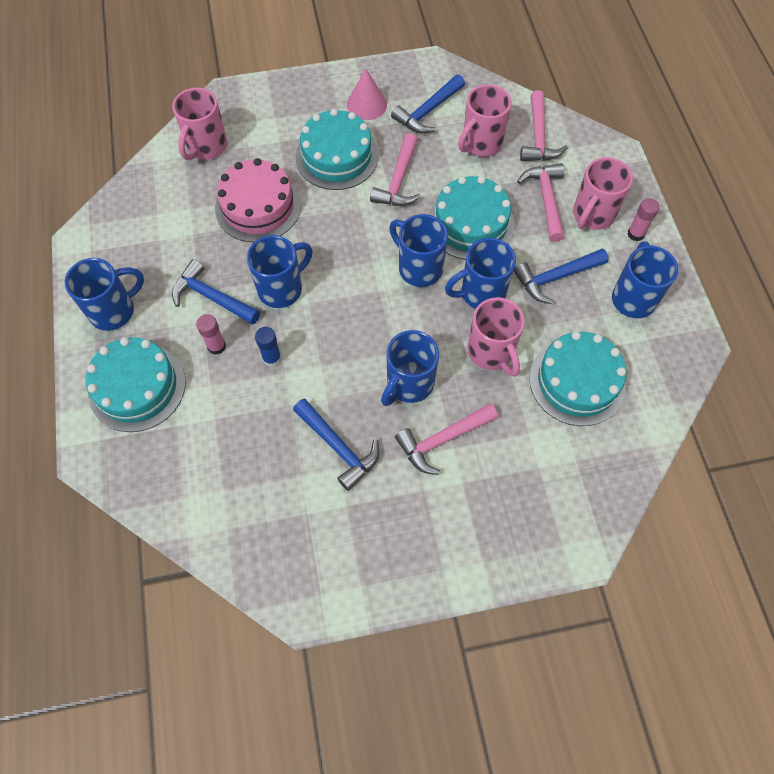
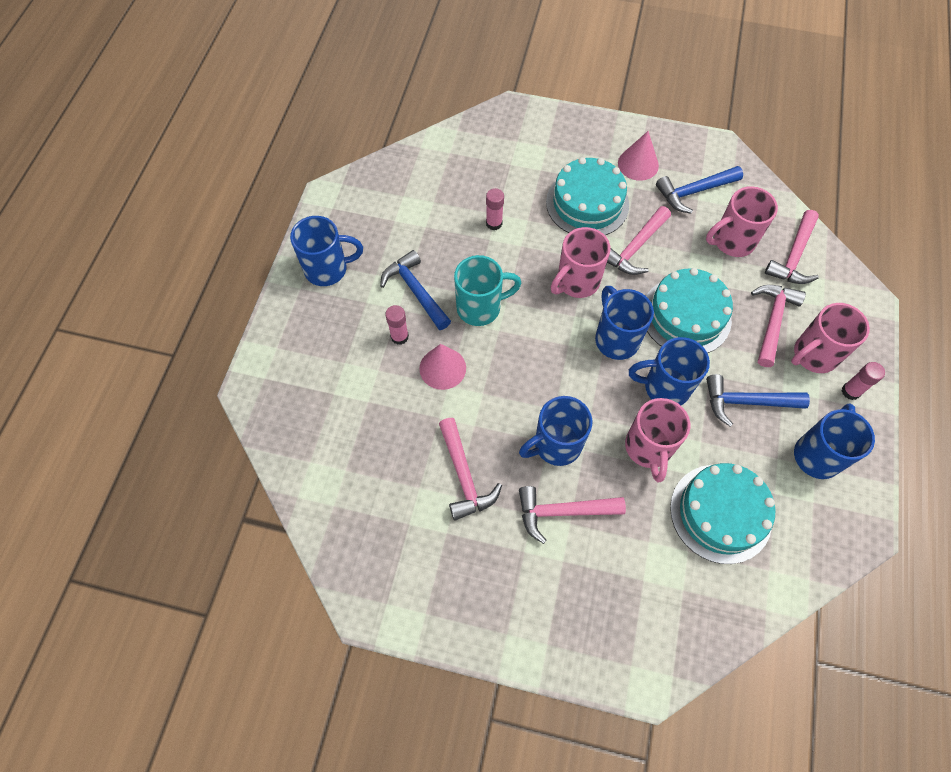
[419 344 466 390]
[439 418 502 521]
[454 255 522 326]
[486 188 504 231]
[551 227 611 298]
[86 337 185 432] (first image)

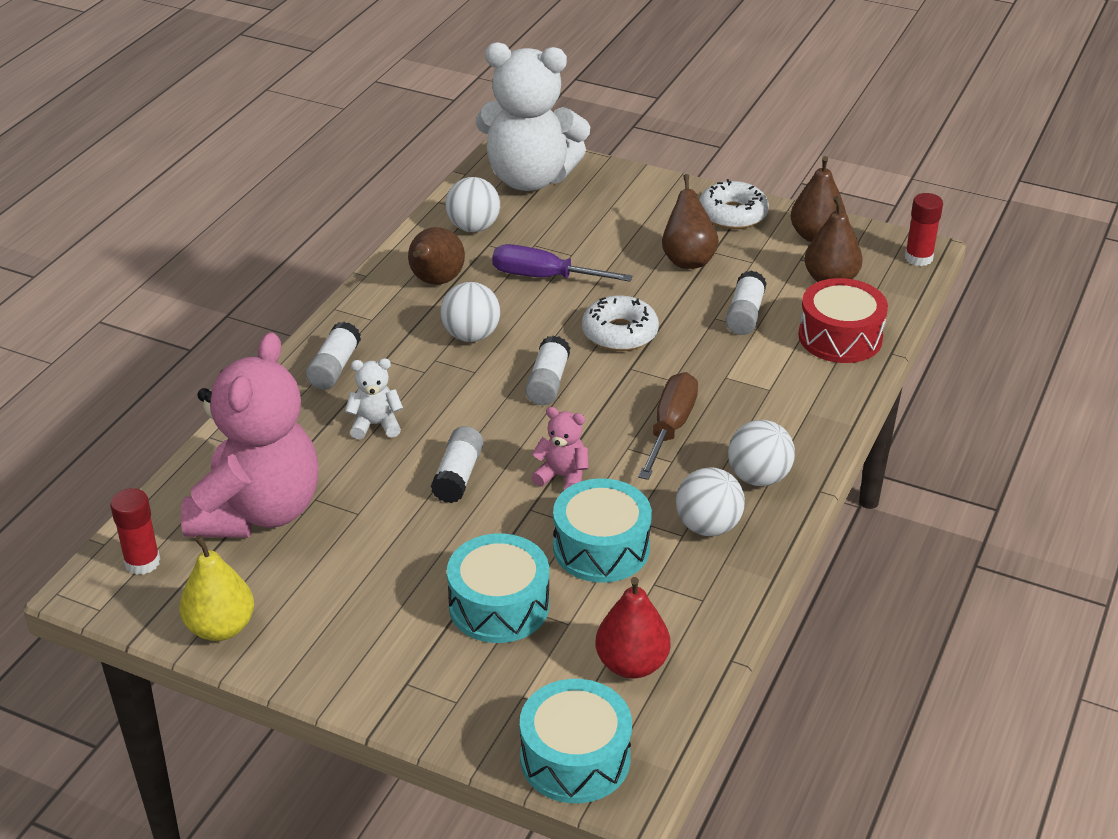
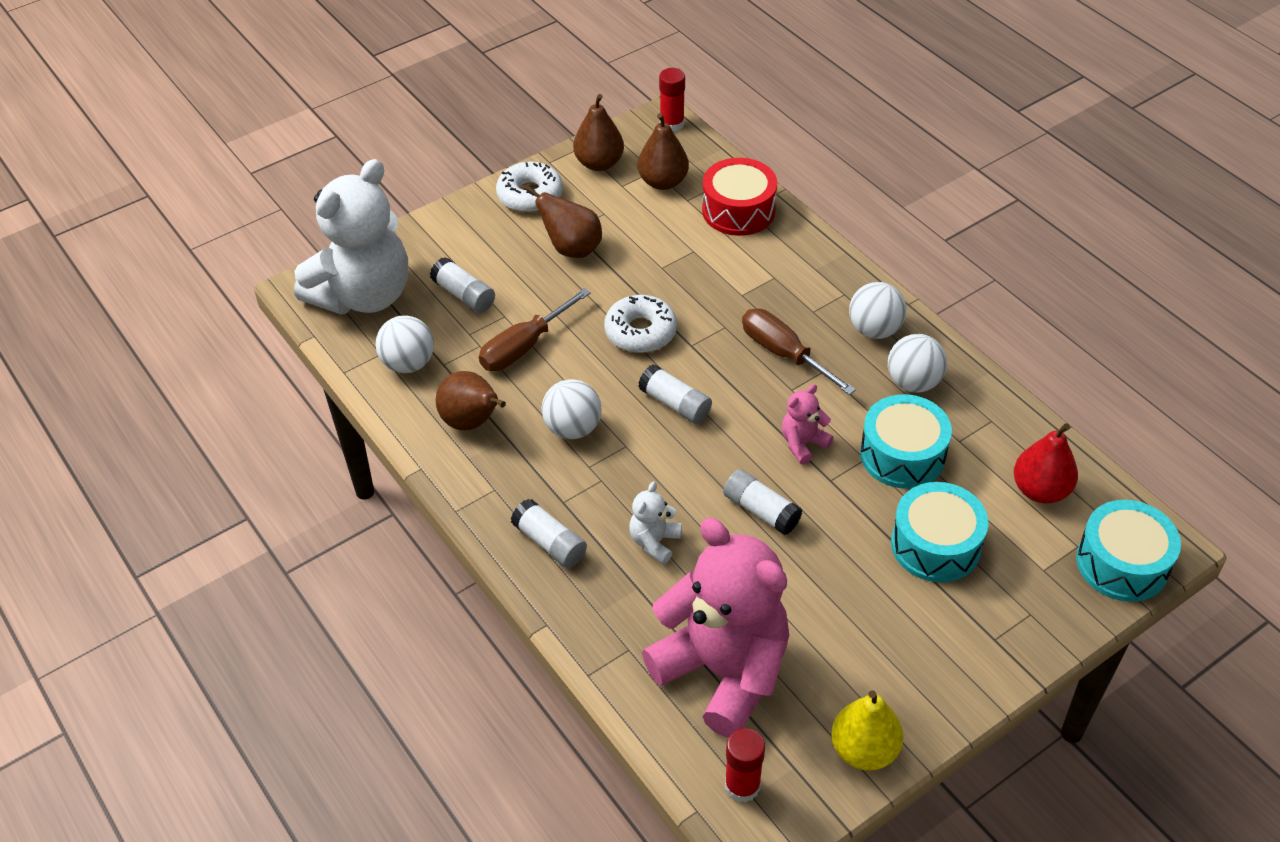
[430 257 495 313]
[479 288 591 371]

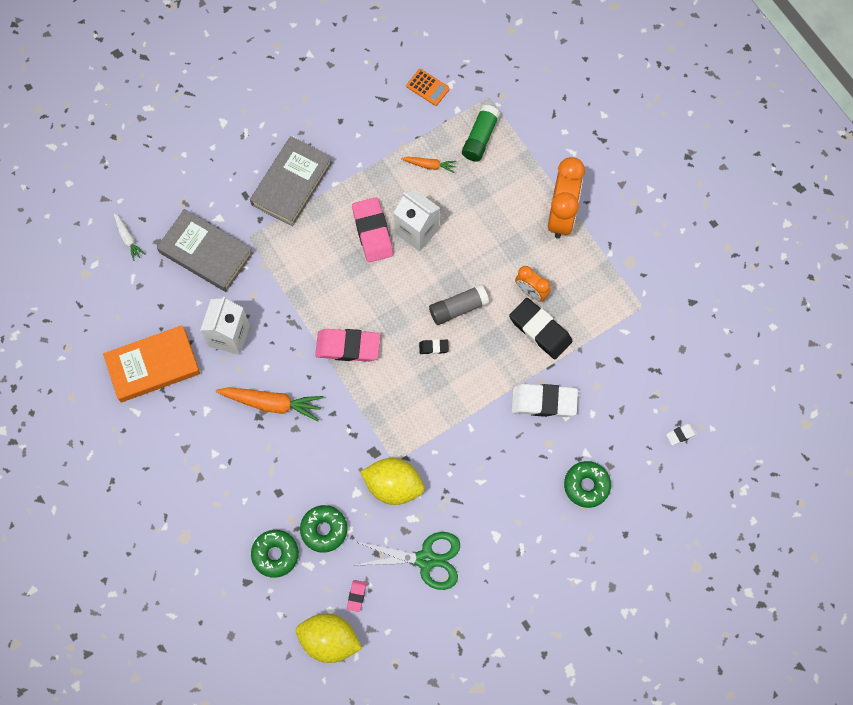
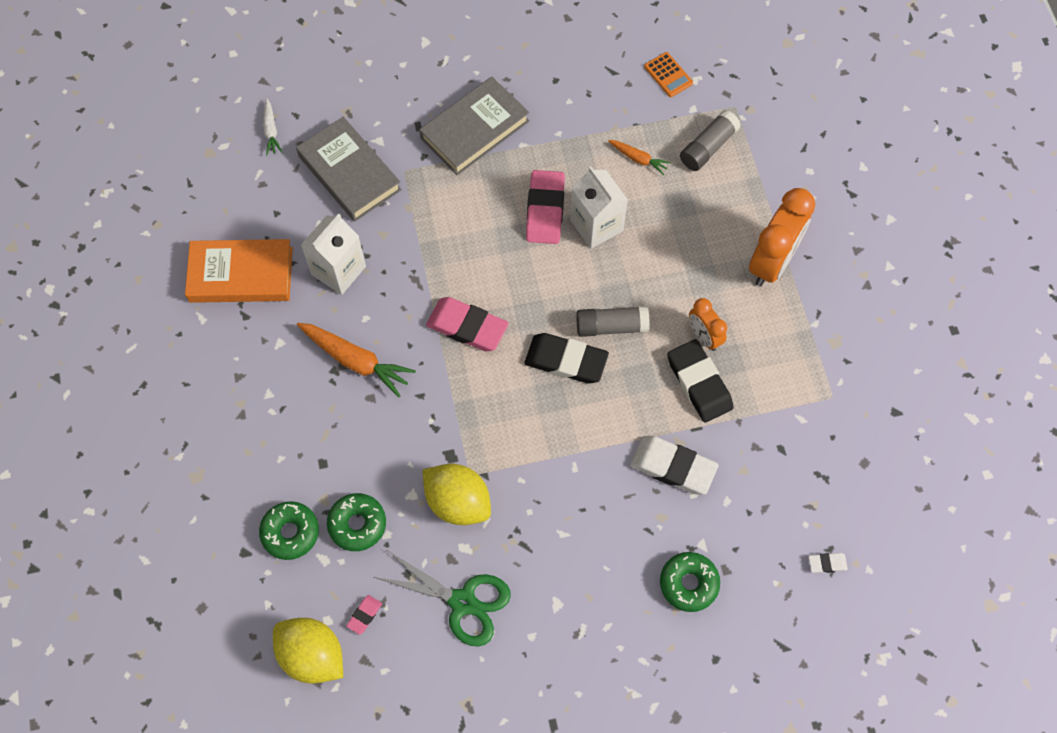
[524 333 609 384]
[680 110 741 171]

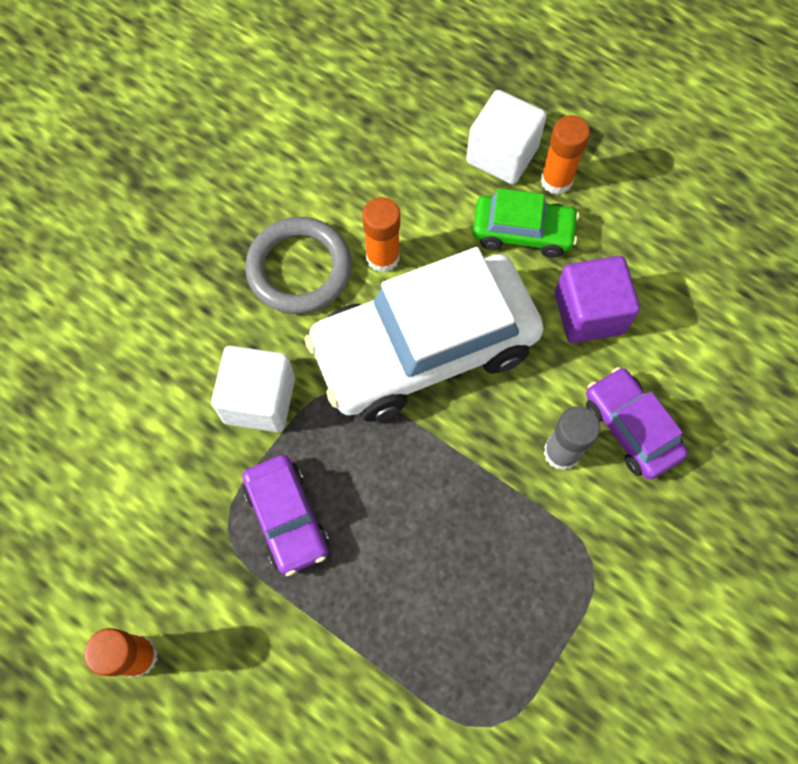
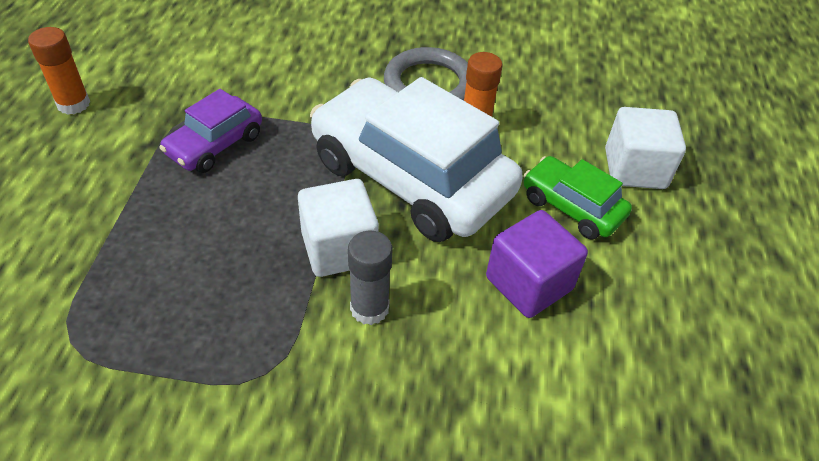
[298 179 379 277]
[524 156 632 240]
[540 115 590 195] (first image)
[586 367 688 479] (first image)

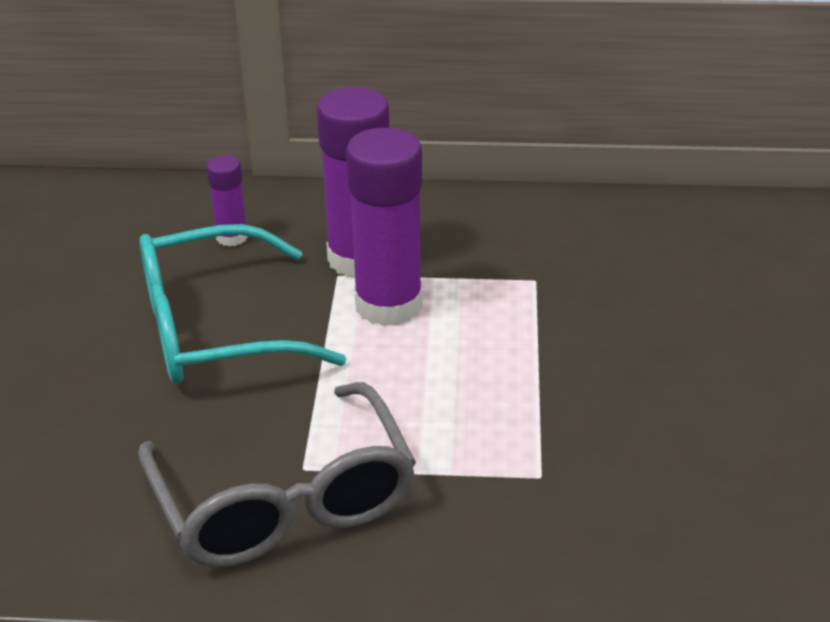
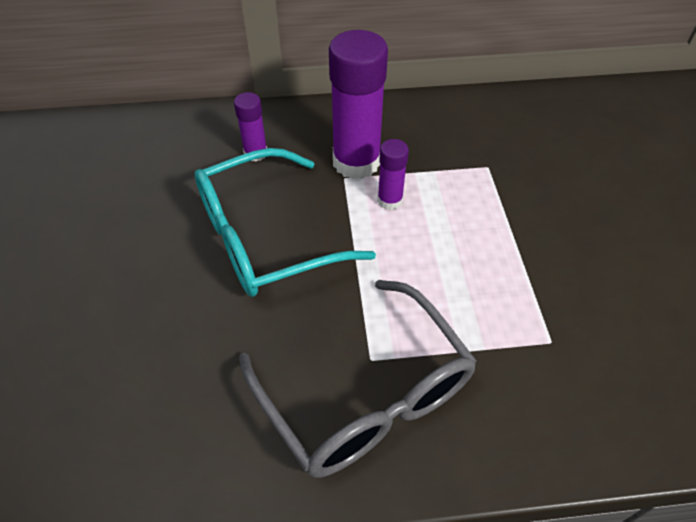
[377 139 409 210]

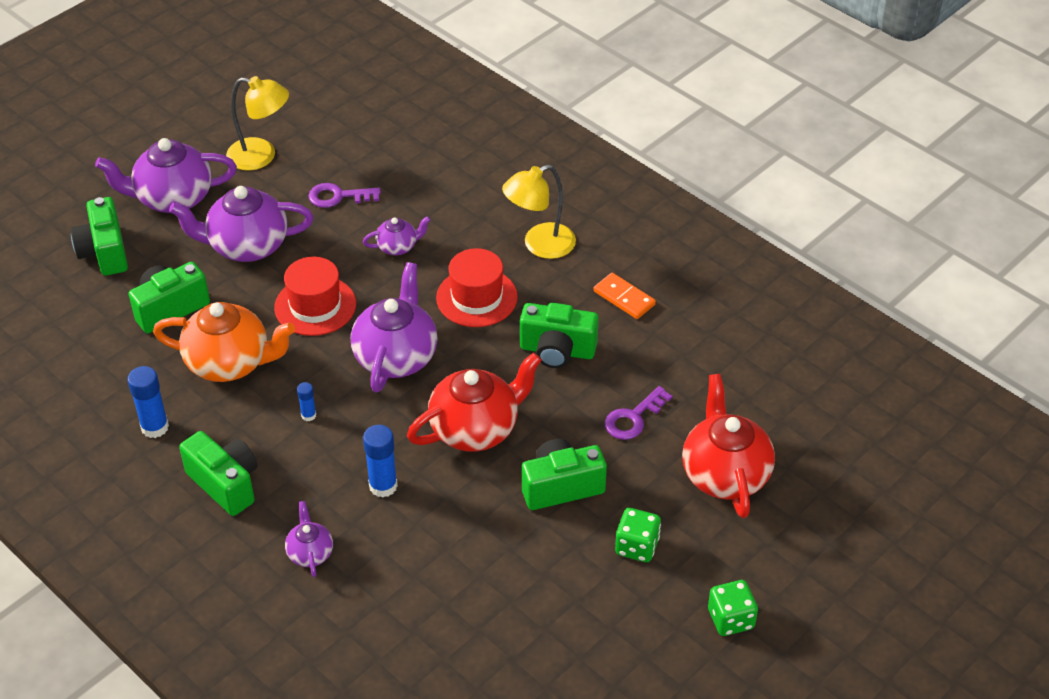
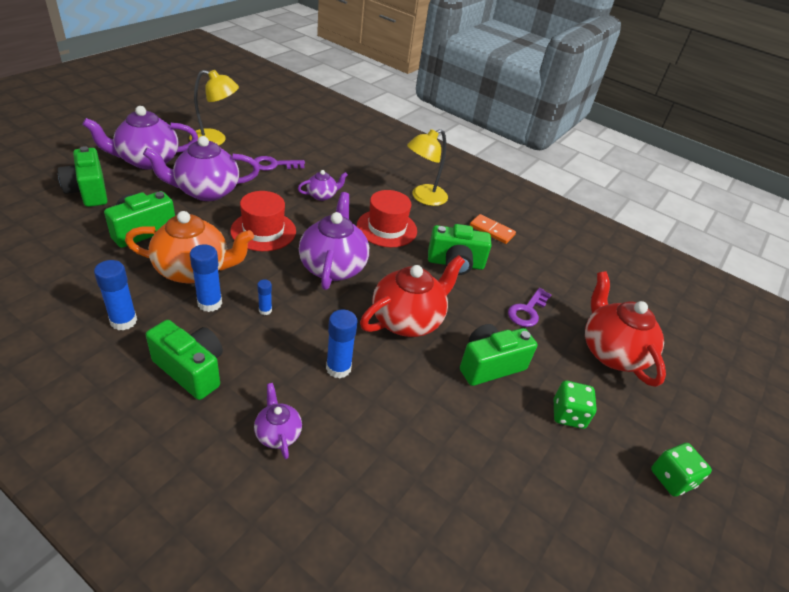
[190 244 222 312]

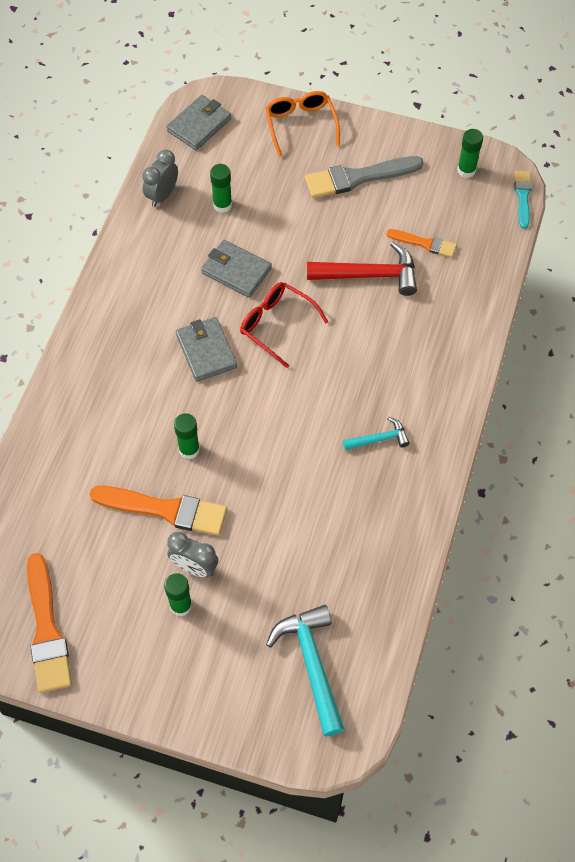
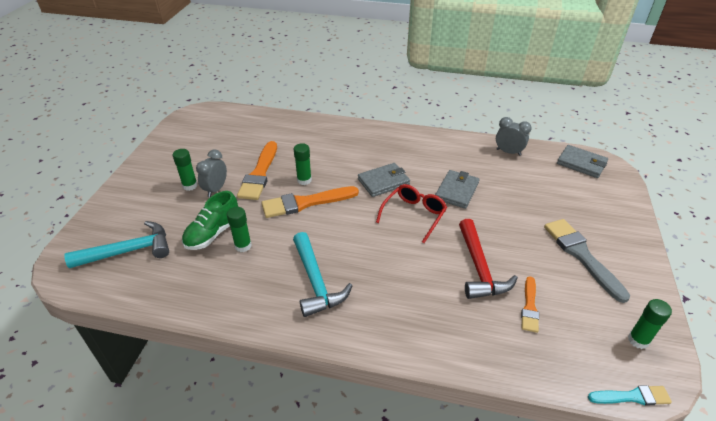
[182 191 238 250]
[227 207 252 252]
[262 186 359 218]
[293 232 353 317]
[265 91 340 157] (first image)

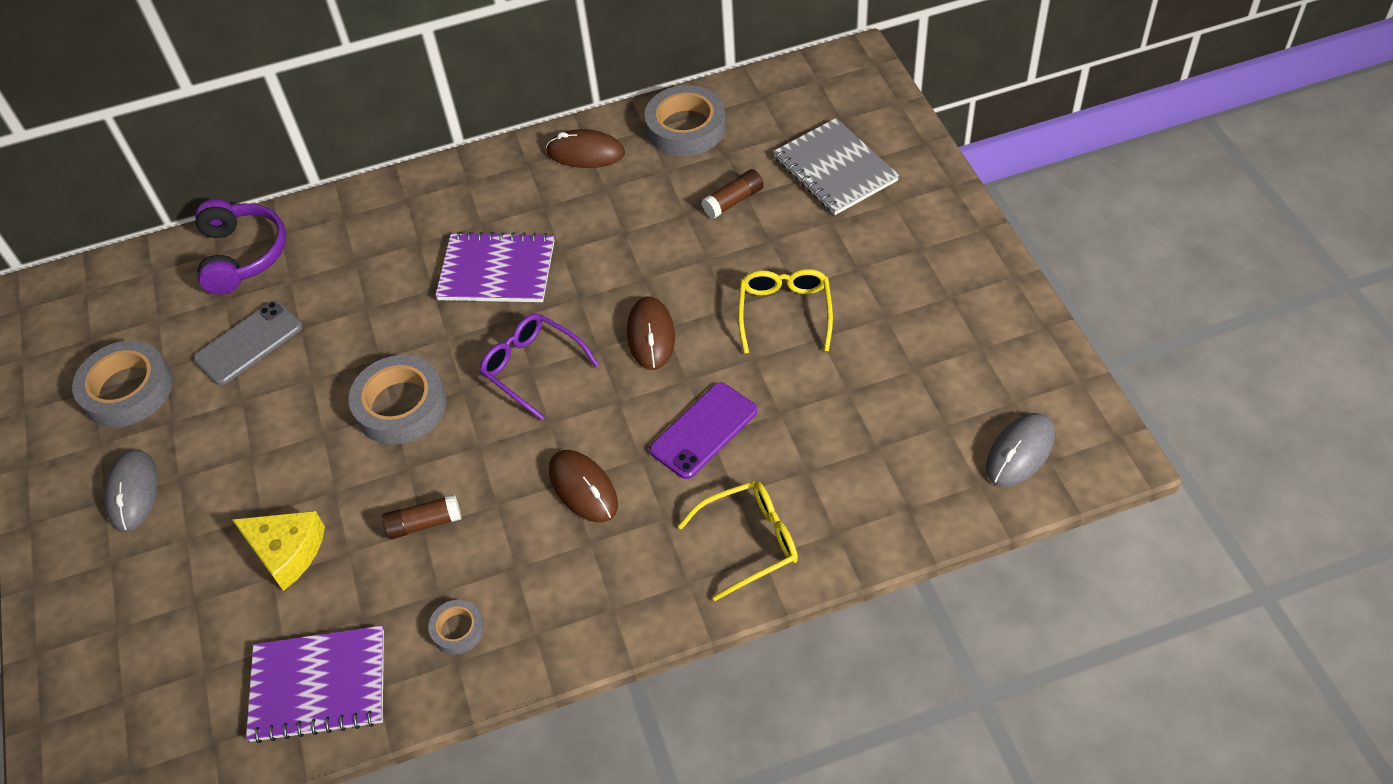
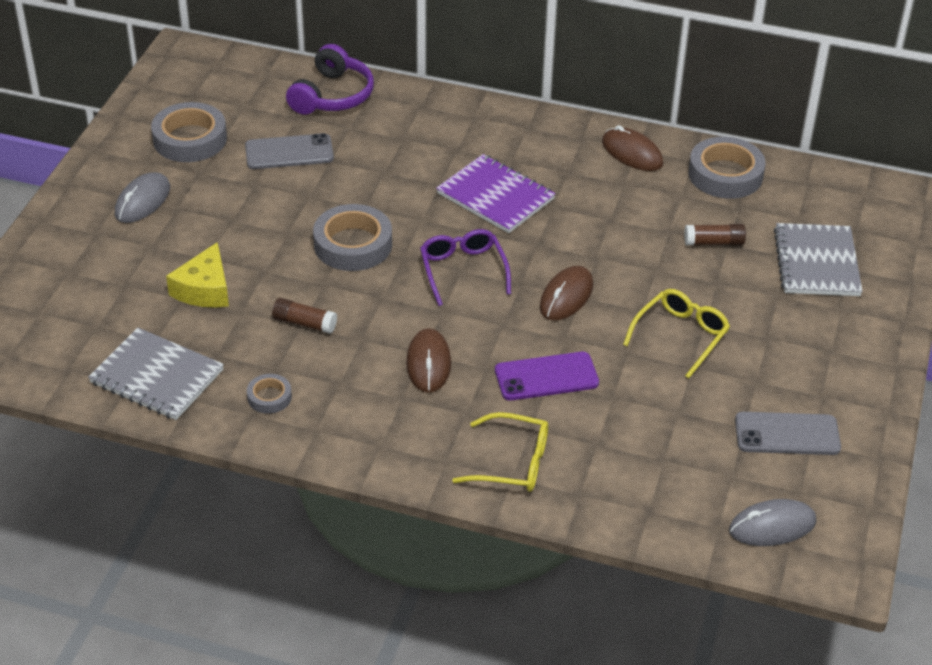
[88 328 224 420]
[166 242 229 308]
[735 412 841 455]

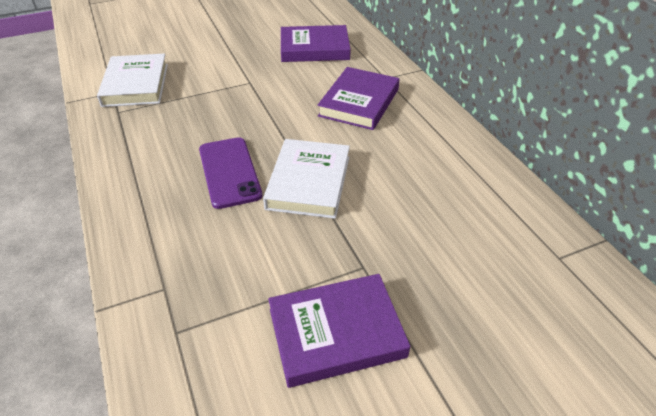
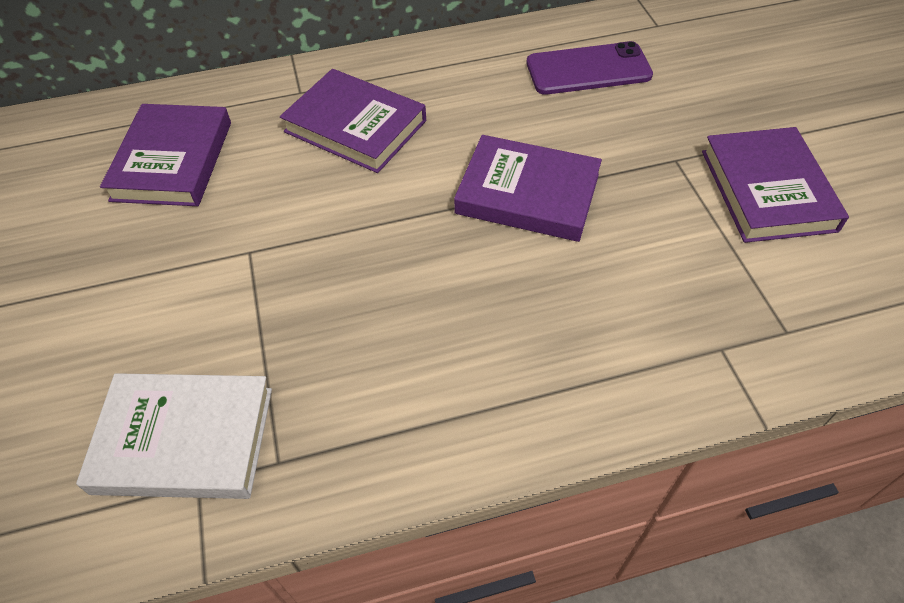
[454 135 602 242]
[527 41 653 95]

